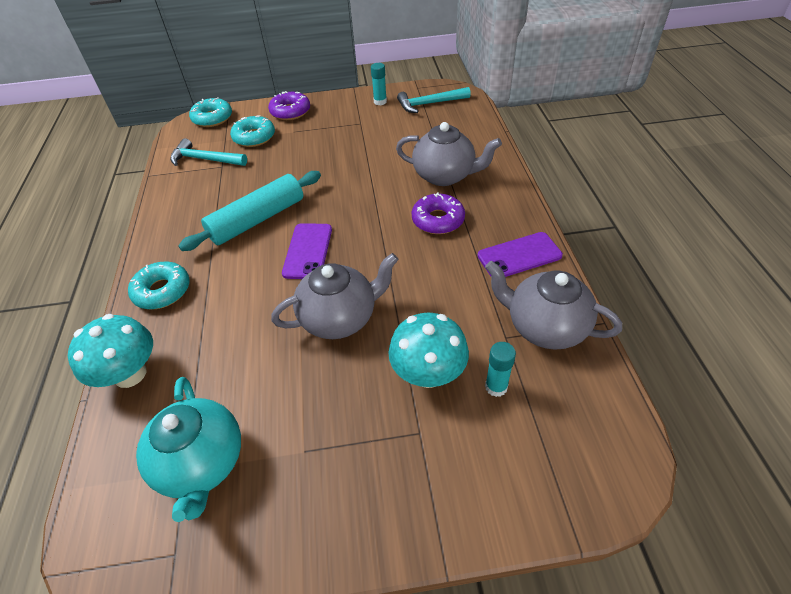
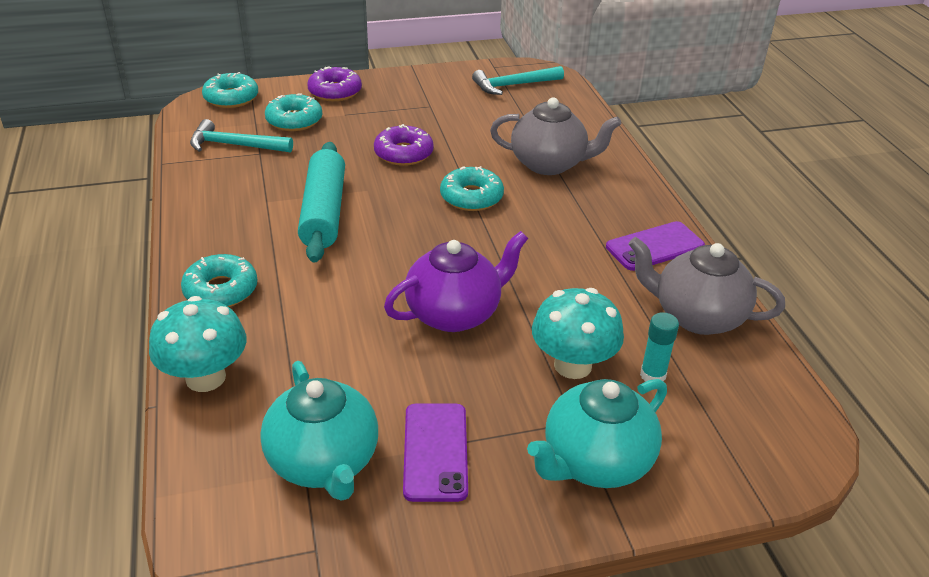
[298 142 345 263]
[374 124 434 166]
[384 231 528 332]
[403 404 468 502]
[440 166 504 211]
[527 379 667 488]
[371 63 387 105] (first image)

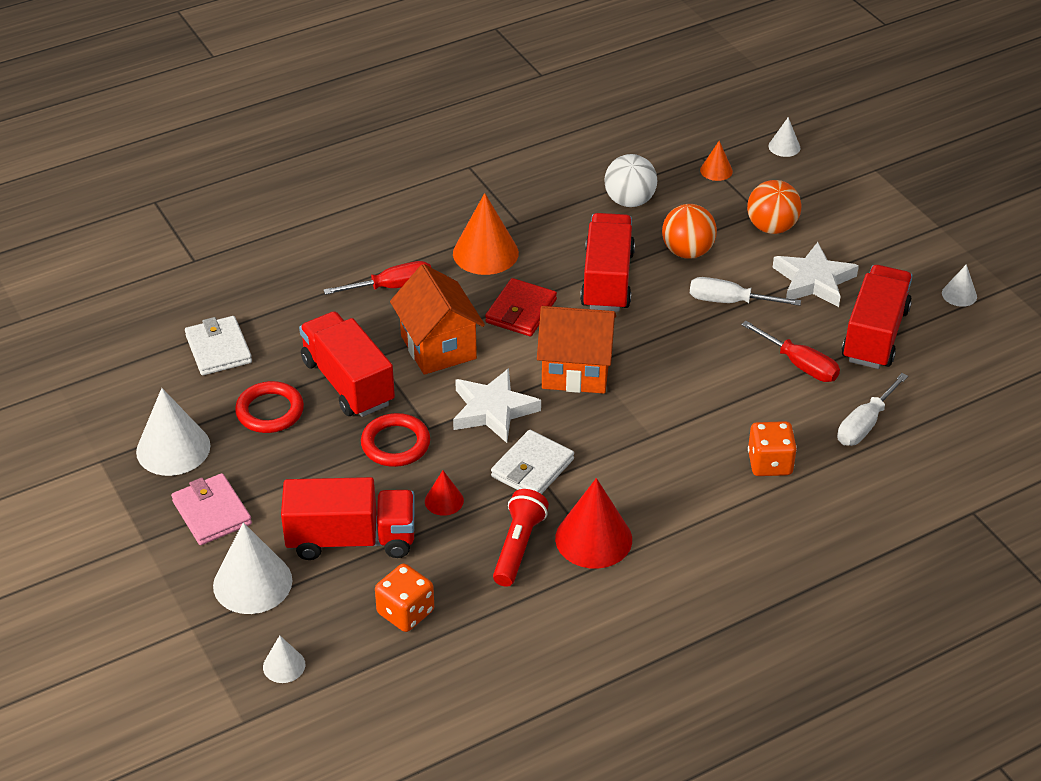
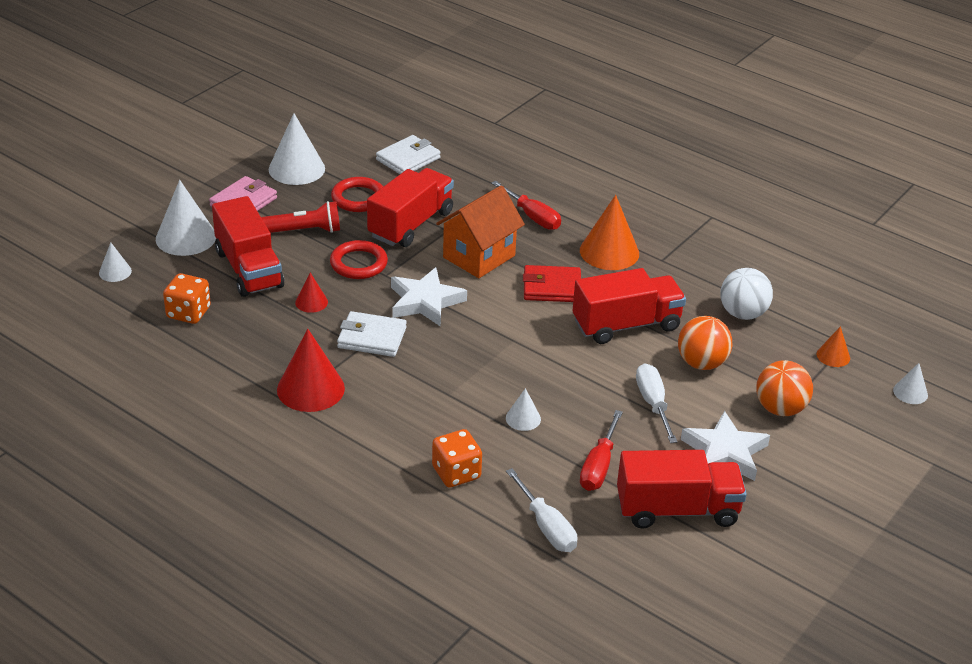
[261 201 340 233]
[506 388 541 431]
[506 468 578 552]
[537 306 616 394] (first image)

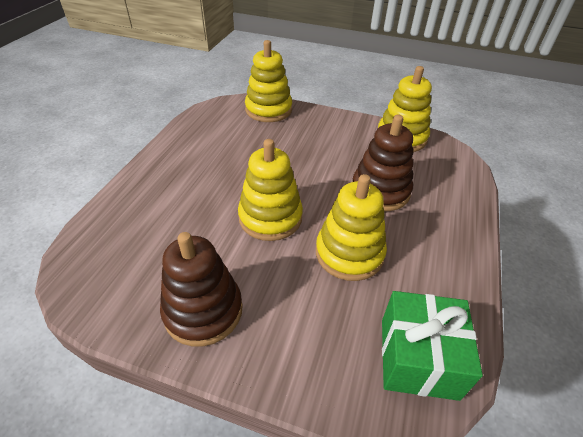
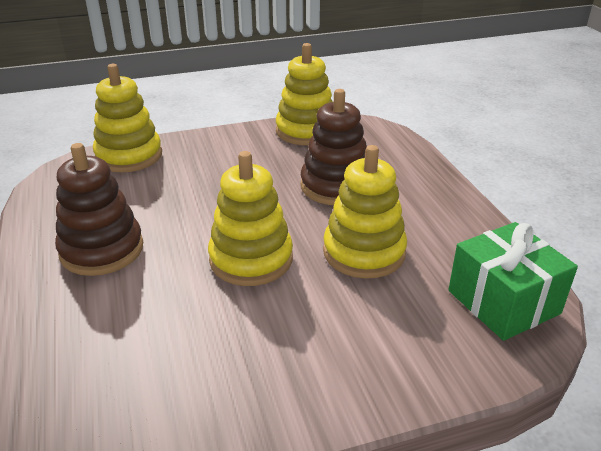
[55 143 143 276]

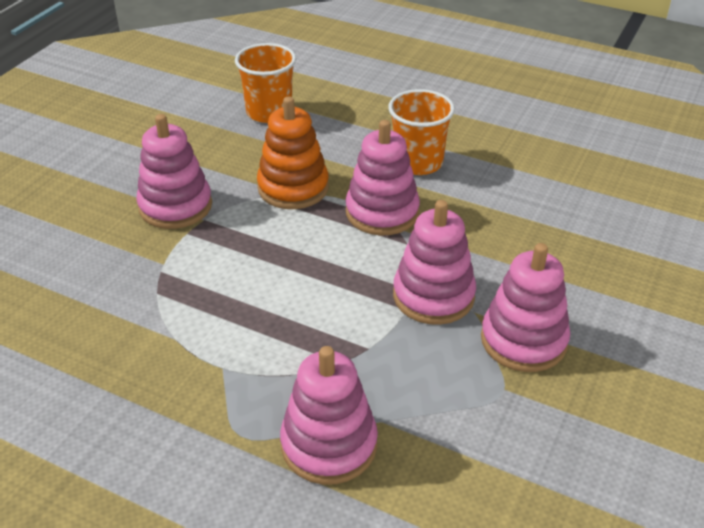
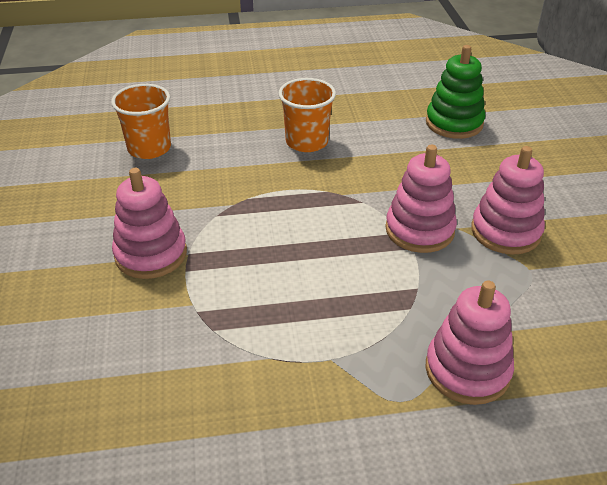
[426 45 485 139]
[257 97 329 209] (first image)
[345 120 420 235] (first image)

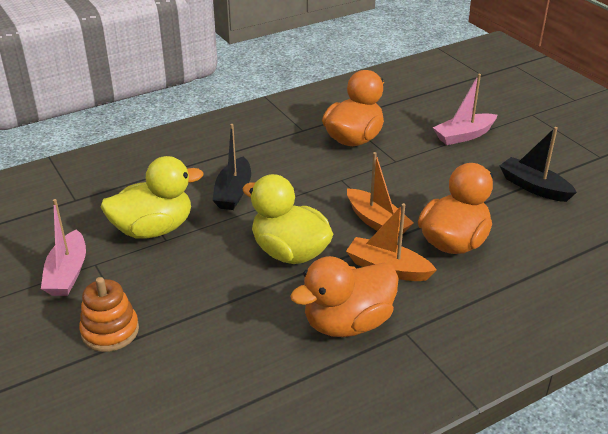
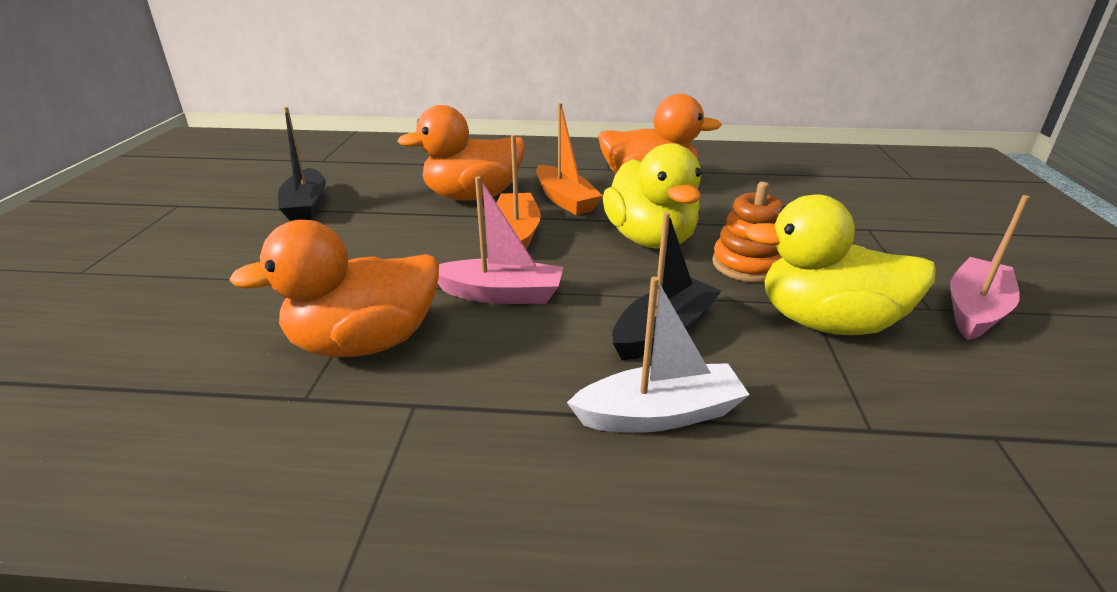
[438 176 563 304]
[567 277 750 433]
[712 182 785 283]

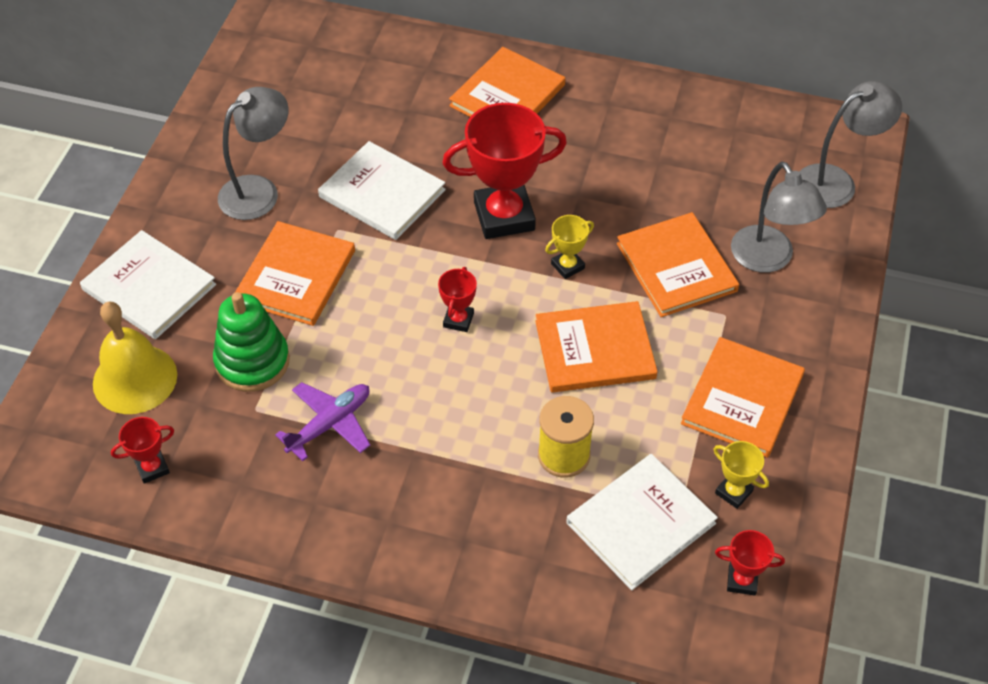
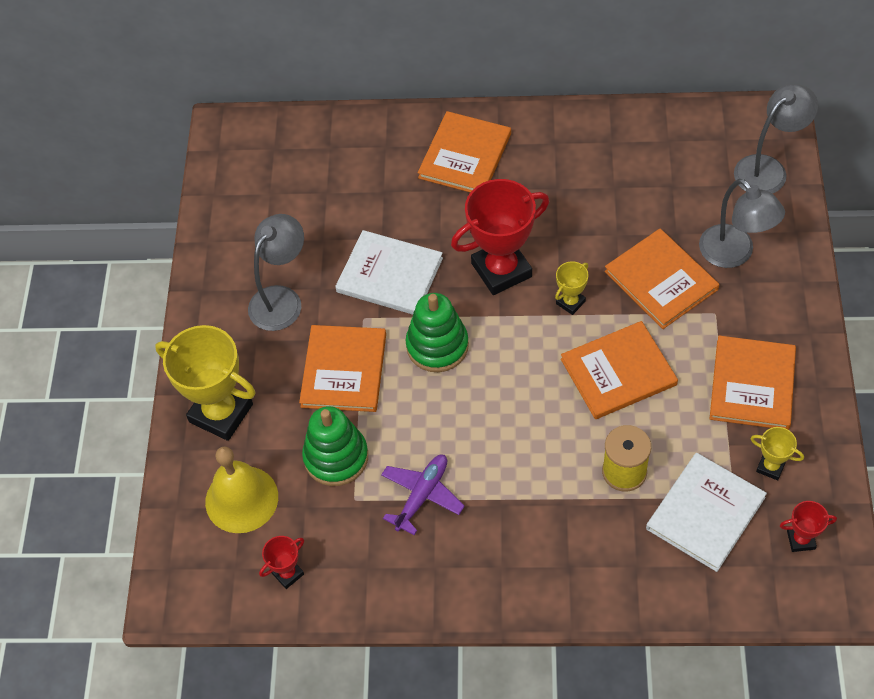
[155 325 256 441]
[406 293 469 372]
[438 267 477 332] (first image)

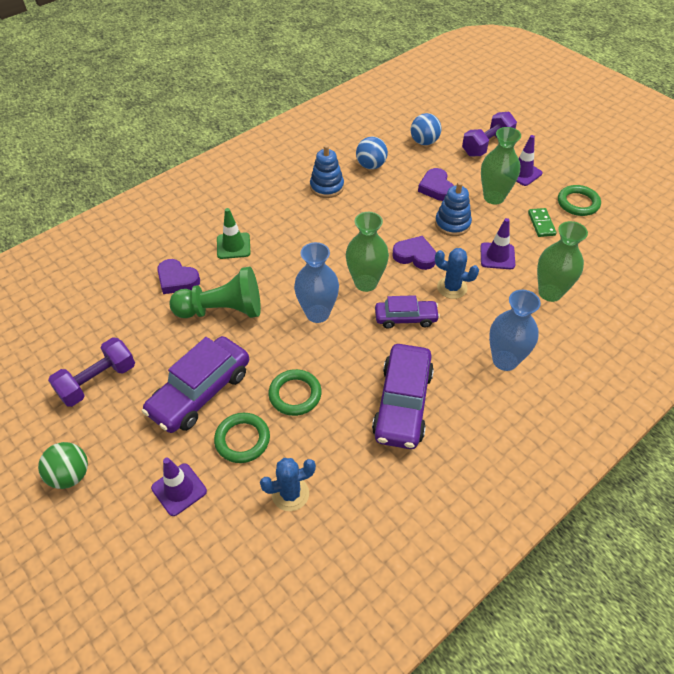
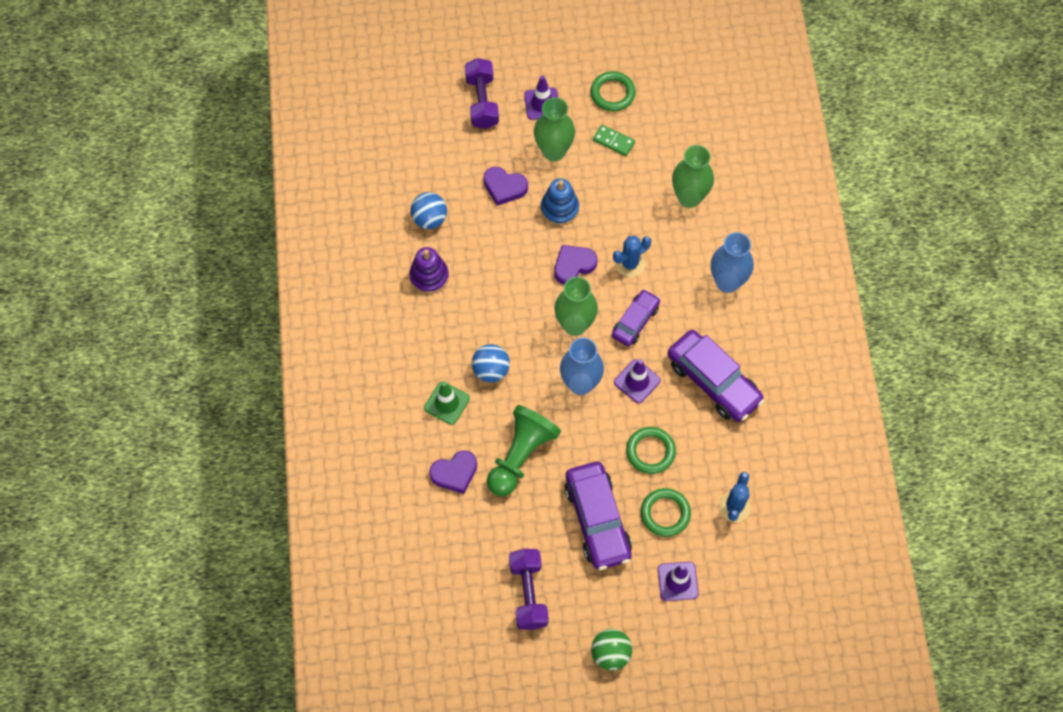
[409 247 449 294]
[472 344 510 383]
[614 359 661 403]

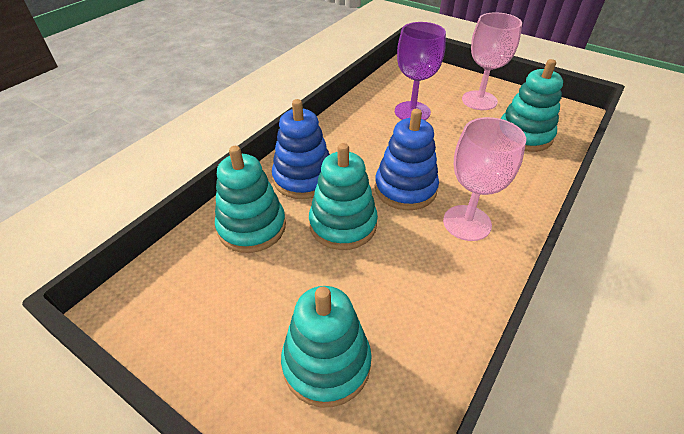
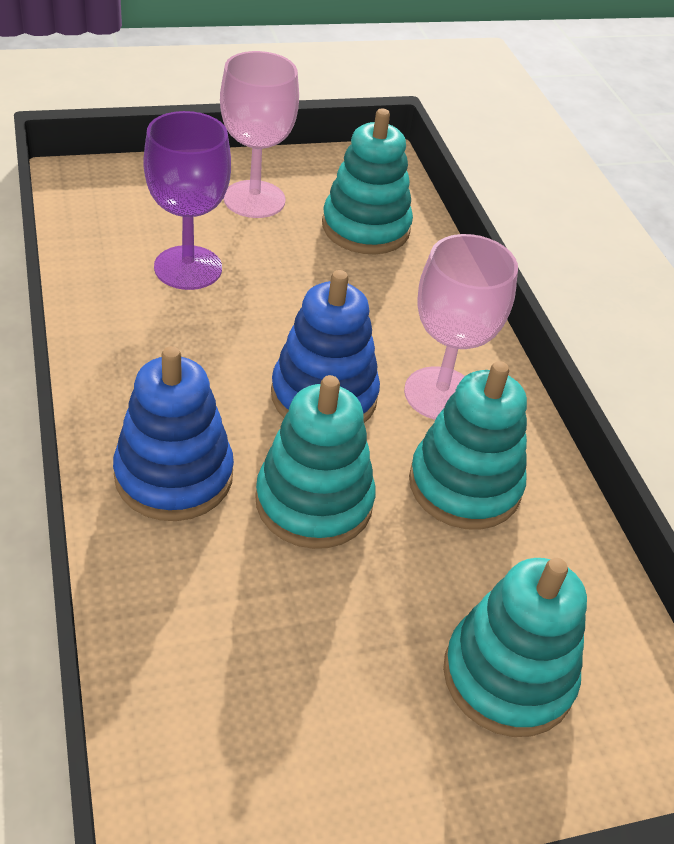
[409 361 527 530]

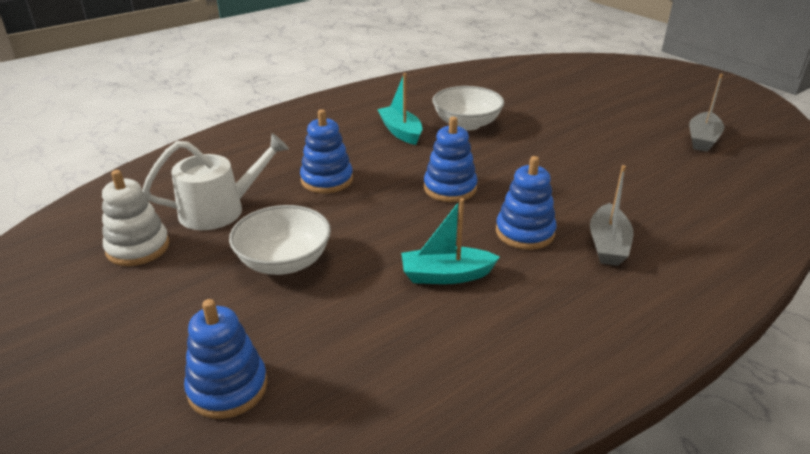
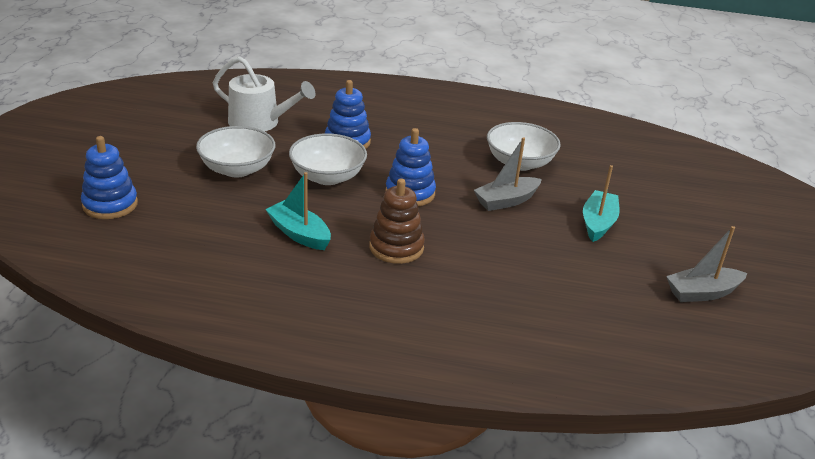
[289 133 367 185]
[369 179 425 264]
[474 137 542 211]
[583 165 620 242]
[102 170 170 266] (first image)

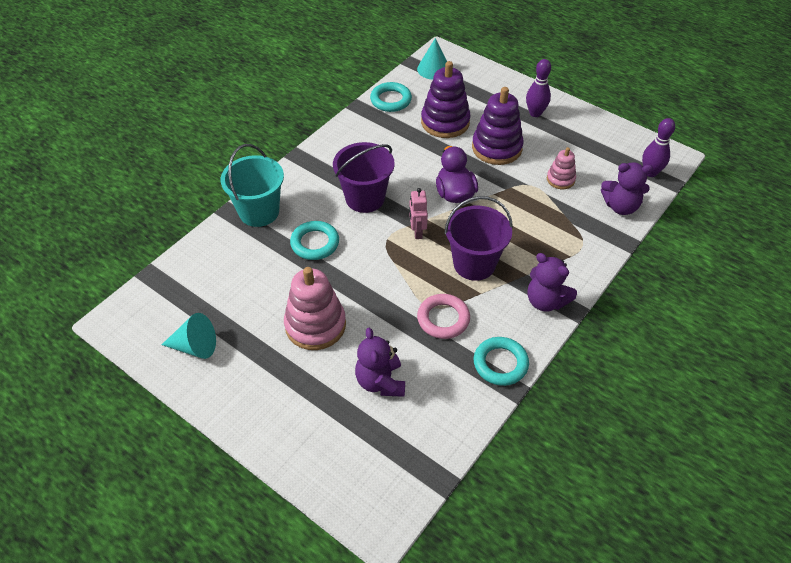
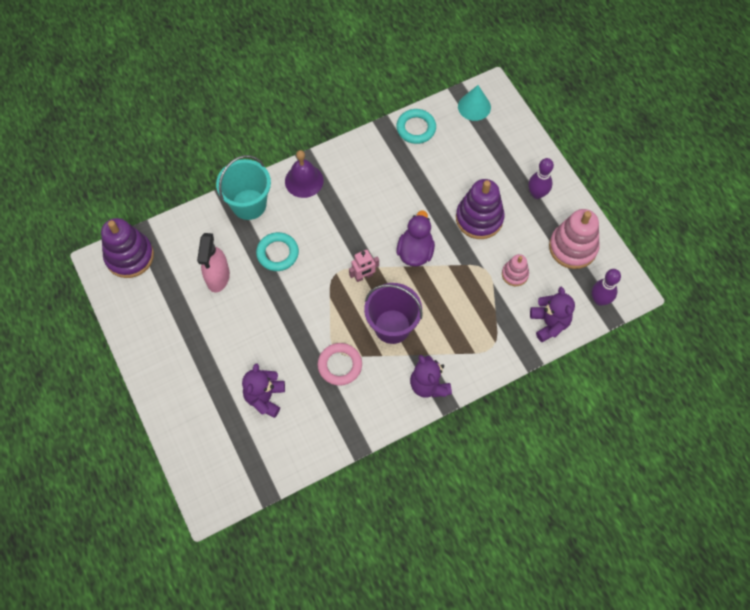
[101 218 154 278]
[197 233 230 293]
[285 150 323 198]
[349 249 379 282]
[530 287 575 342]
[549 209 600 269]
[162 313 216 359] (first image)
[333 142 395 213] (first image)
[474 337 529 386] (first image)

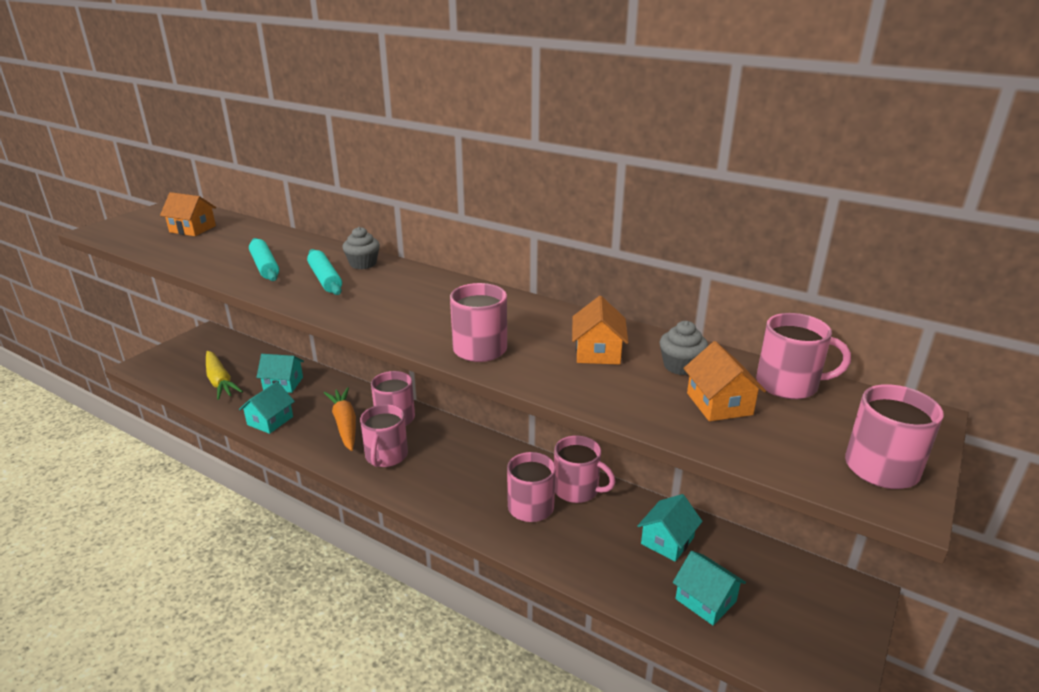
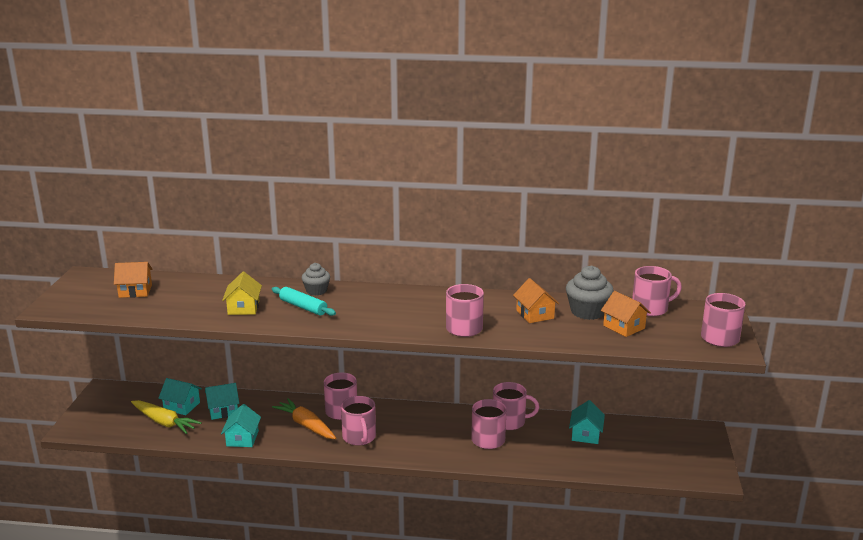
[158 378 202 415]
[222 272 262 315]
[566 265 614 320]

